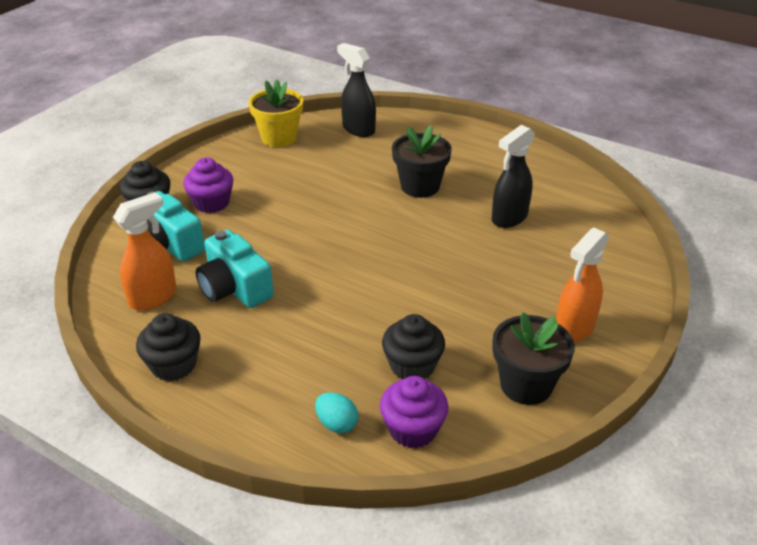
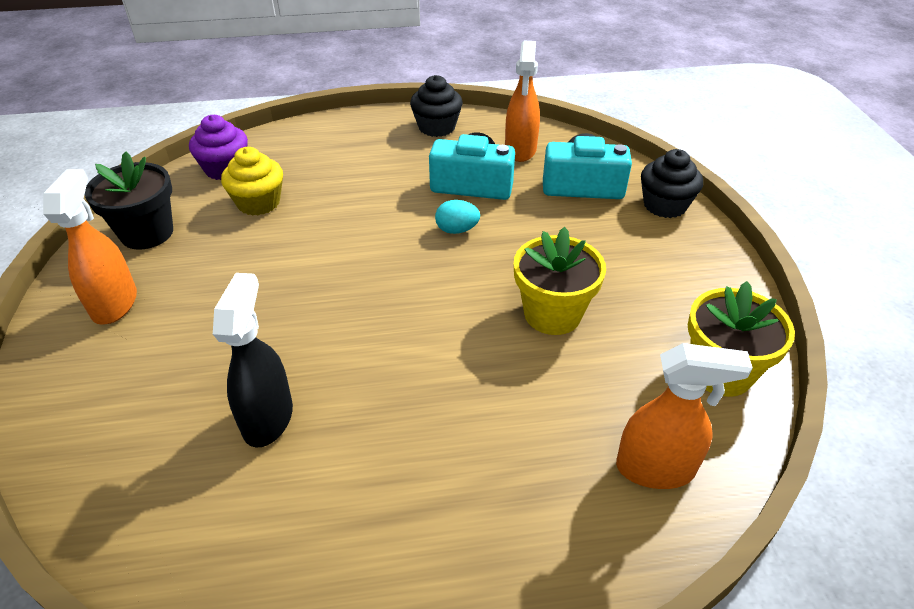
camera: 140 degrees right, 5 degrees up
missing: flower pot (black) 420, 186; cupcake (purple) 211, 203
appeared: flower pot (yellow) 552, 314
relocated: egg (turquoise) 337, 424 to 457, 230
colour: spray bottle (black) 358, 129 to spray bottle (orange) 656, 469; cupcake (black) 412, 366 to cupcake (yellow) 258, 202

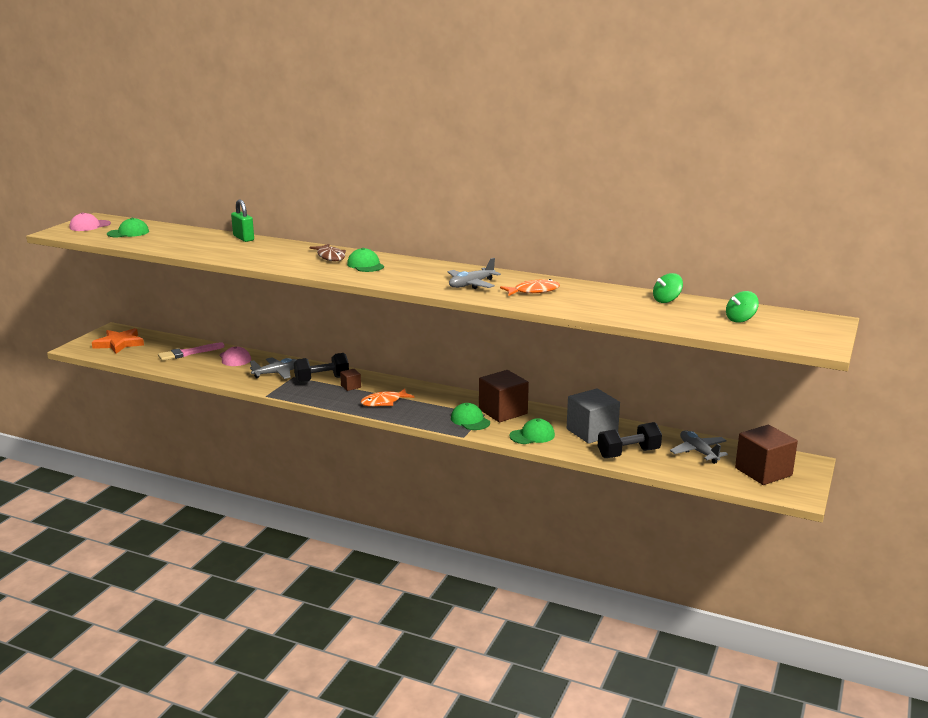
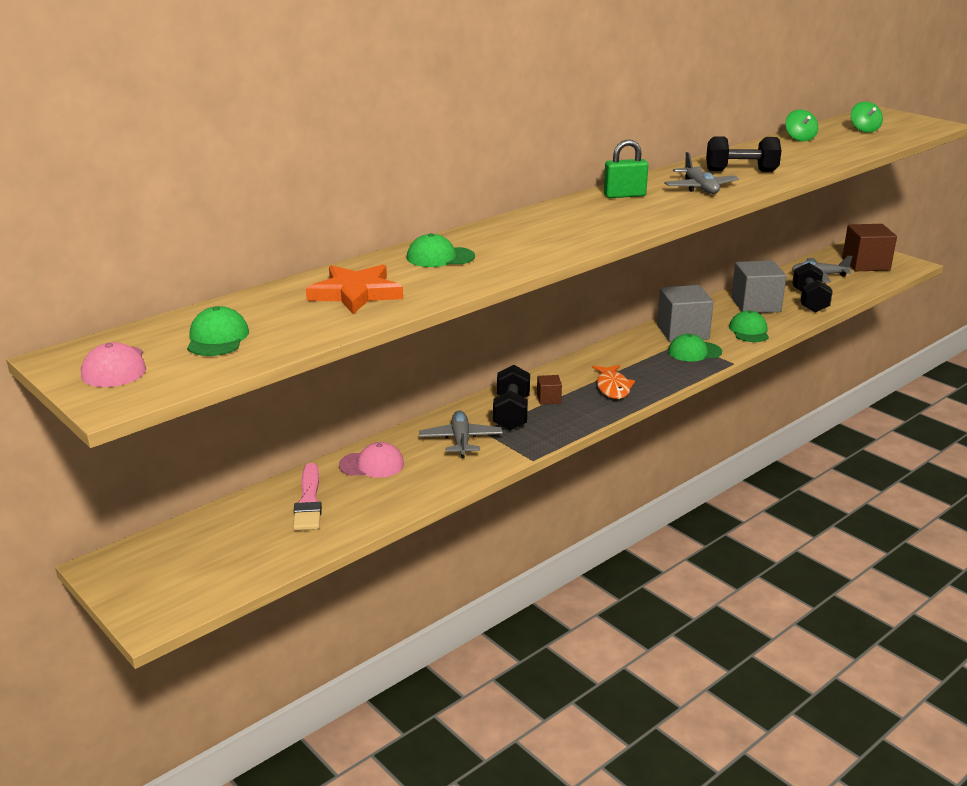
camera: 65 degrees left, 5 degrees up
missing: fish (brown) 330, 257
relocated: padlock (green) 243, 238 to 624, 195; cap (green) 365, 265 to 440, 257; star (orange) 119, 343 to 356, 293
exchanged: fish (orange) 533, 291 to dumbbell (black) 741, 171
colour: cube (brown) 503, 411 to cube (grey) 682, 332

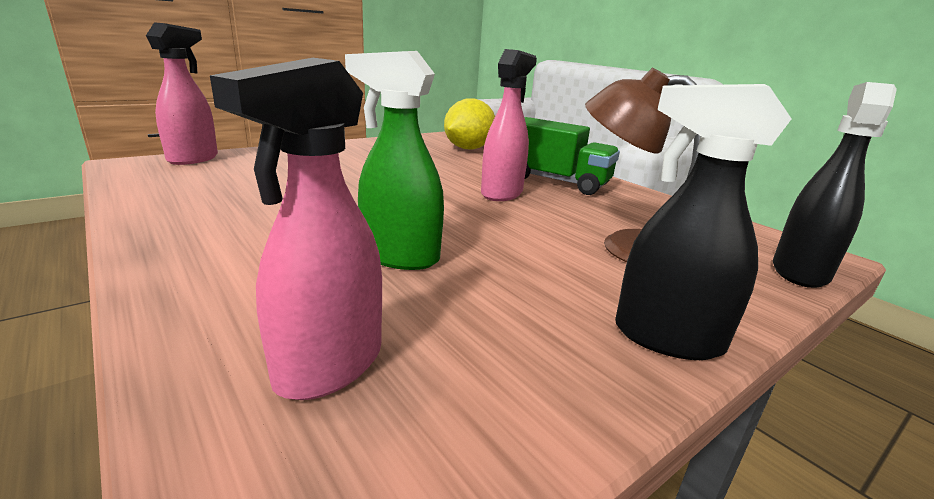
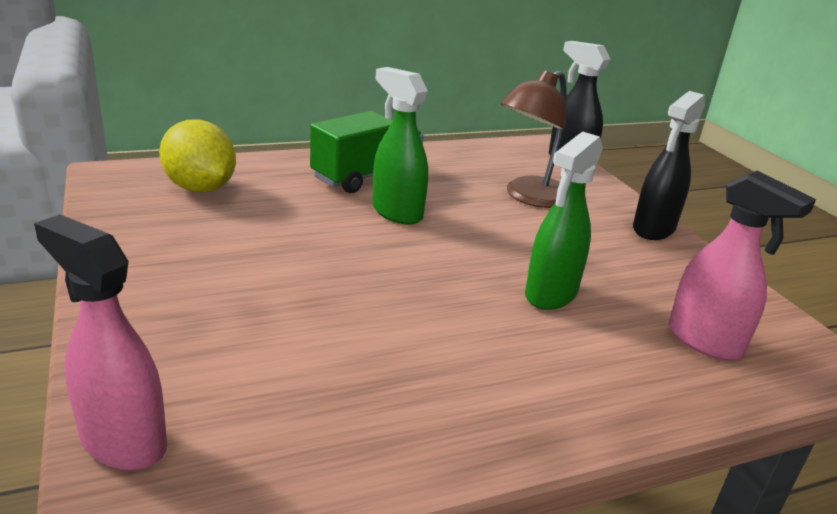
camera: 75 degrees left, 5 degrees up
colour: spray bottle (pink) 502, 193 to spray bottle (green) 396, 212

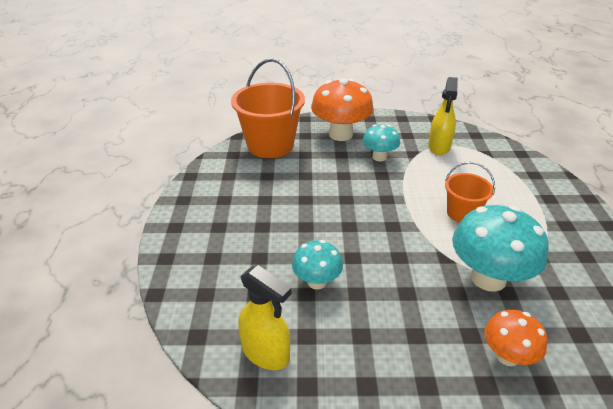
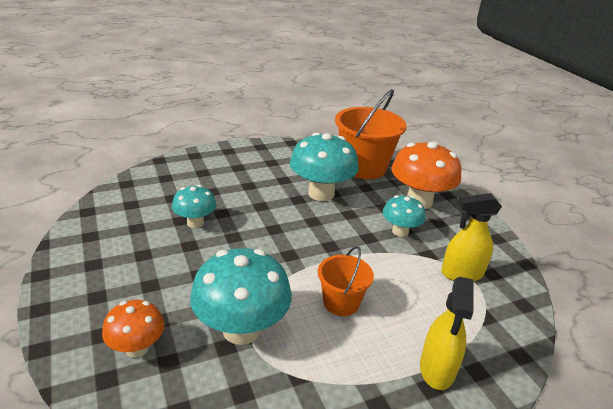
camera: 65 degrees right, 5 degrees down
appeared: mushroom (turquoise) 321, 193
relocated: spray bottle (yellow) 266, 353 to 437, 369

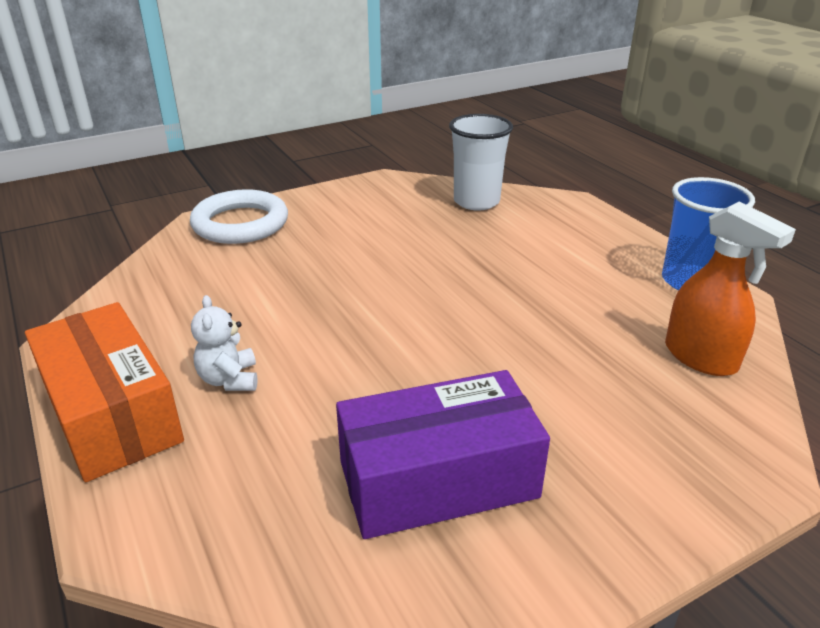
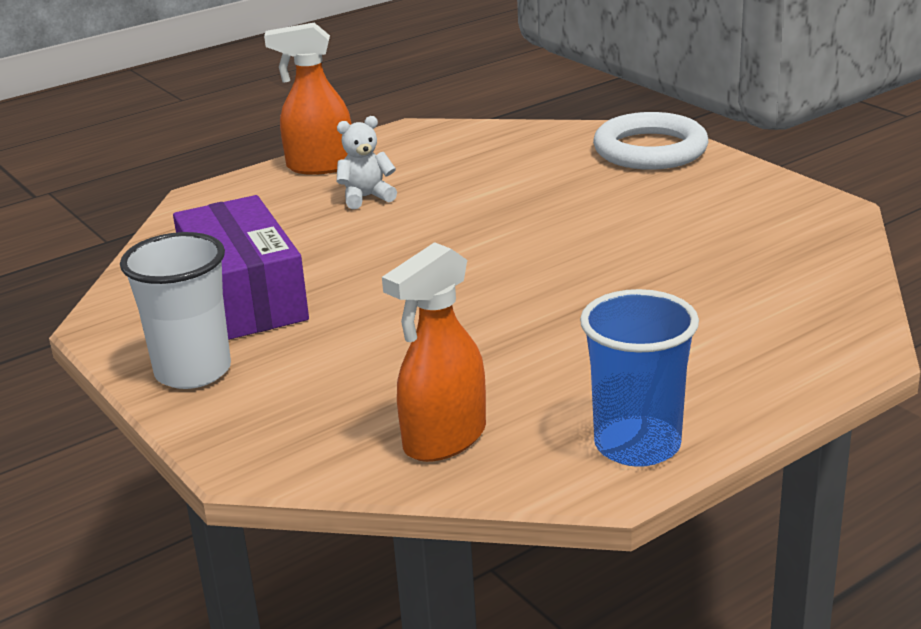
camera: 85 degrees right, 5 degrees down
relocated: cup (white) 476, 201 to 193, 371
exchanged: box (orange) 111, 413 to spray bottle (orange) 319, 166

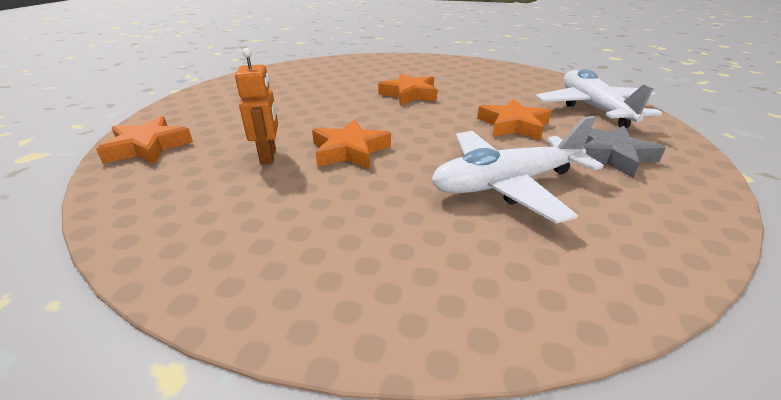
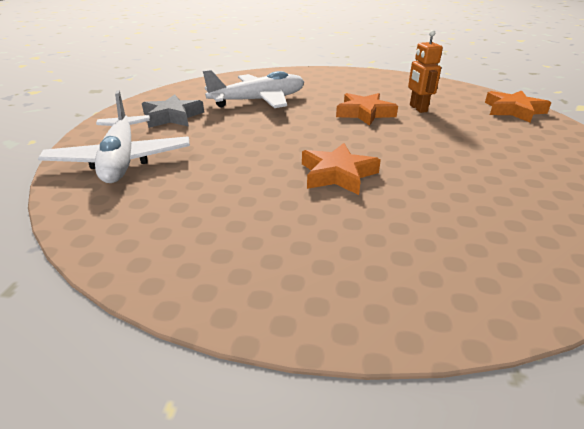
camera: 175 degrees right, 0 degrees up
missing: star (orange) 513, 125

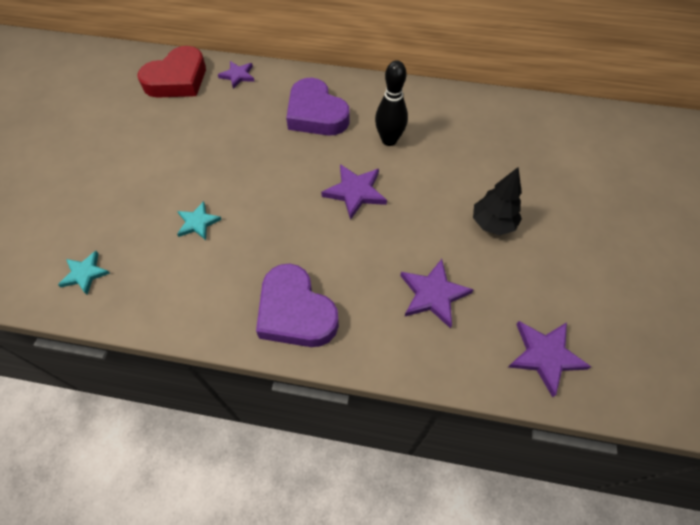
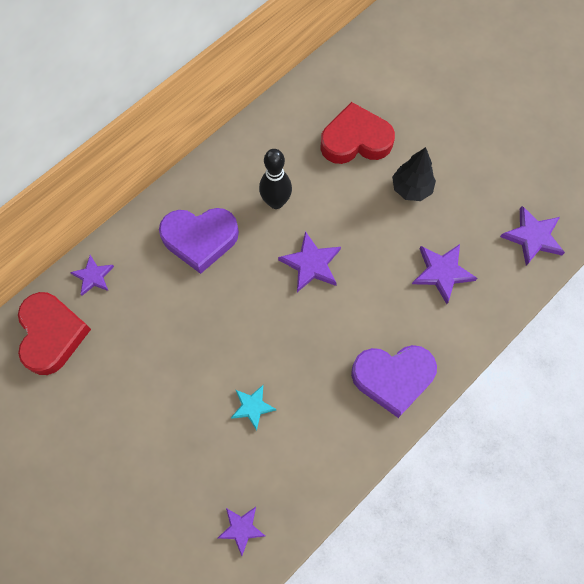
camera: 55 degrees left, 10 degrees up
appeared: heart (red) 355, 140
colour: star (turquoise) 85, 274 to star (purple) 241, 529

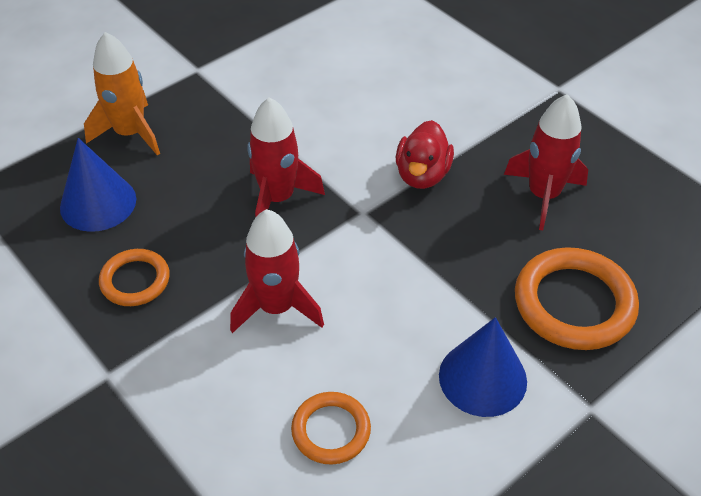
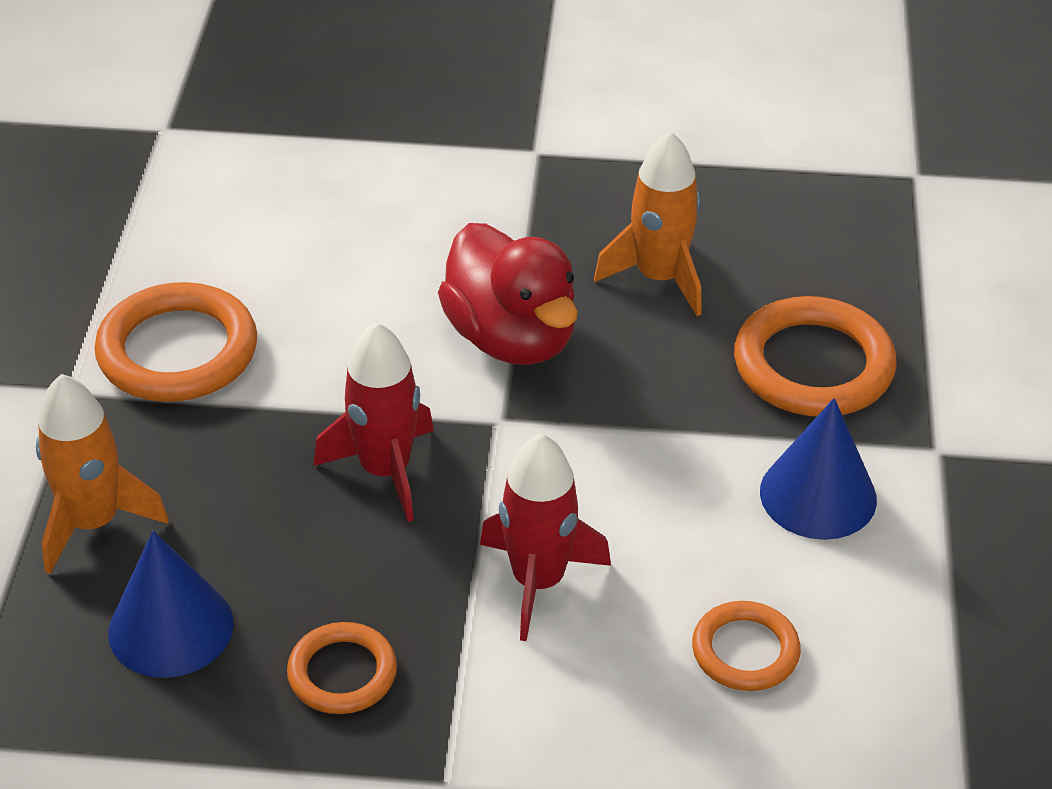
camera: 45 degrees left, 5 degrees down
appeared: ring (orange) 177, 351
colour: rocket (red) 543, 195 to rocket (orange) 659, 278
size: duck (red) 422, 175 = 511, 338 x1.51

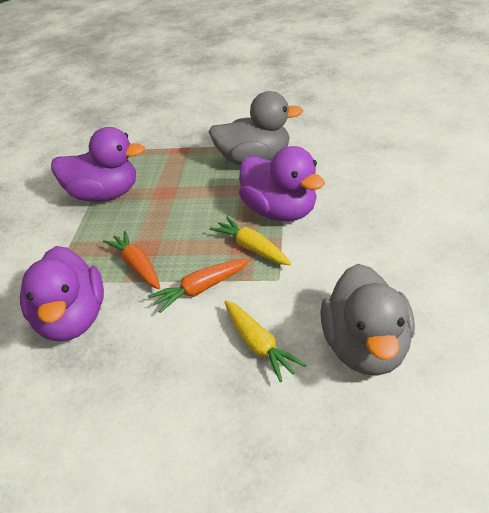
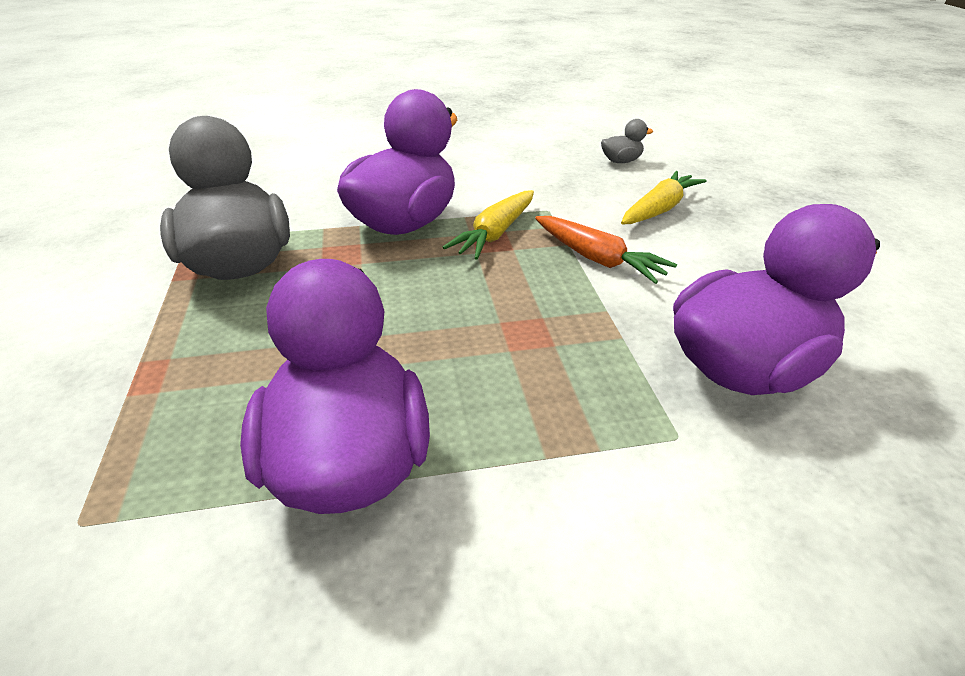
camera: 110 degrees left, 0 degrees up
missing: carrot (orange) 137, 266
size: duck (grey) 366, 349 = 621, 161 x0.41

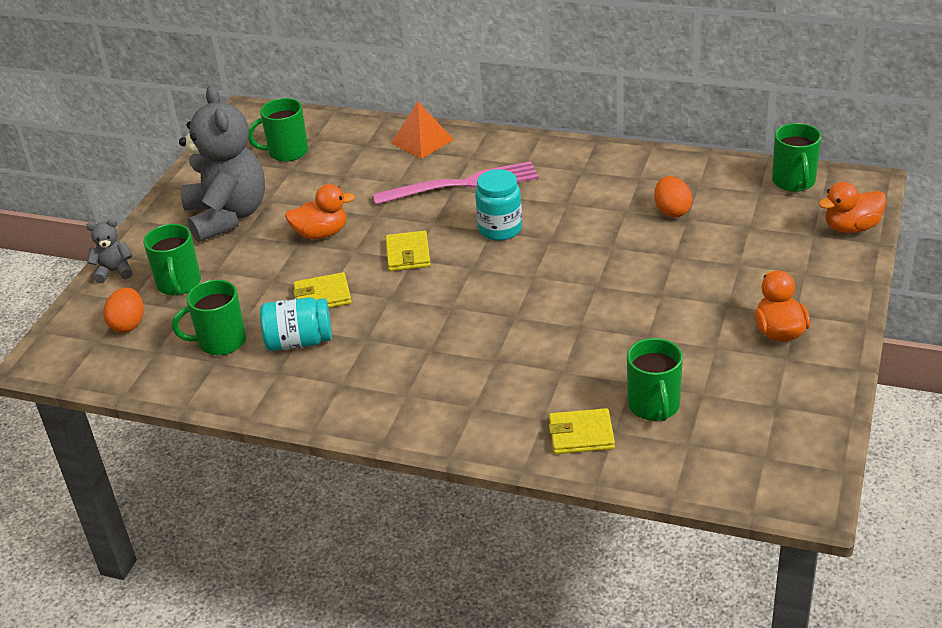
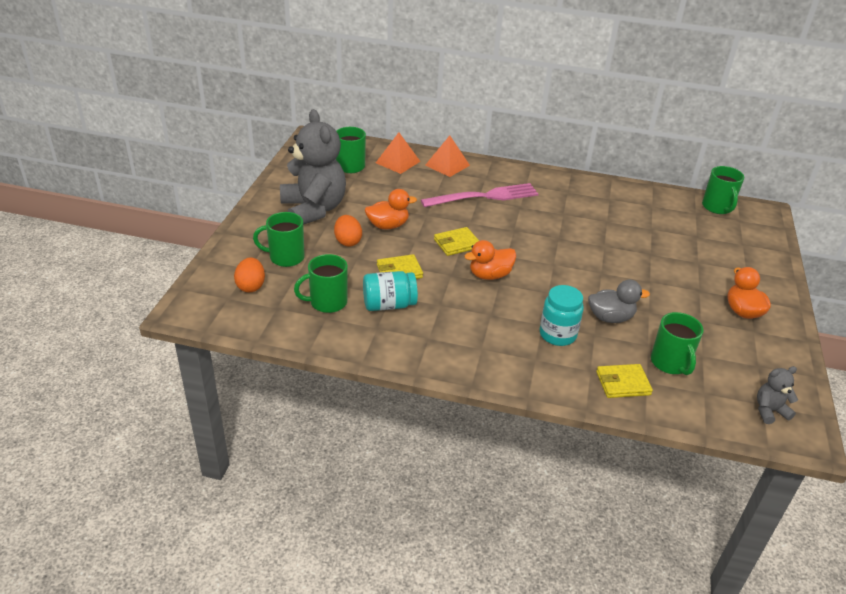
camera: 10 degrees left, 0 degrees up
appeared: pyramid (orange) 398, 162; duck (grey) 610, 317
relocated: jar (turquoise) 500, 229 to 557, 334; egg (orange) 672, 211 to 348, 241; duck (orange) 851, 227 to 490, 275; teddy bear (grey) 114, 271 to 769, 411
spun: mug (green) 179, 284 = 285, 257 105 degrees clockwise; wallet (yellow) 408, 254 = 456, 244 75 degrees clockwise

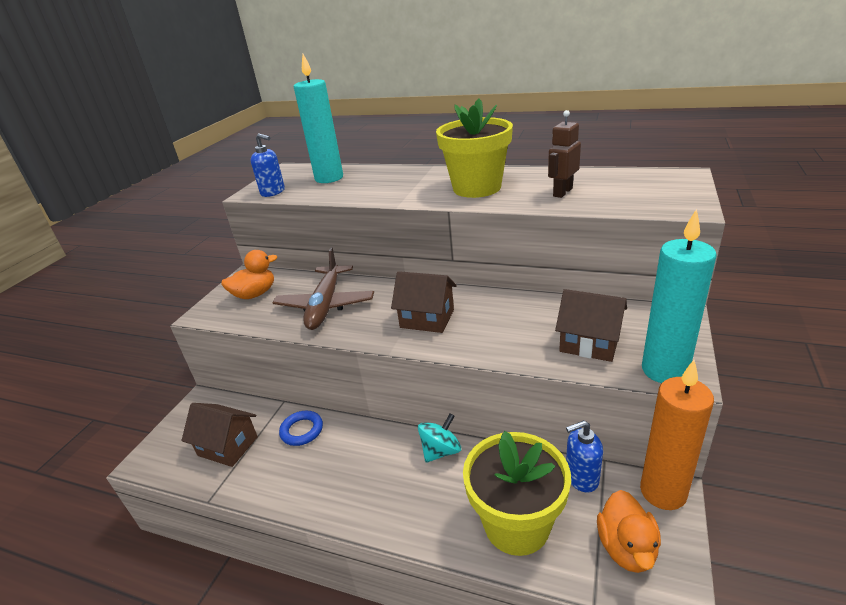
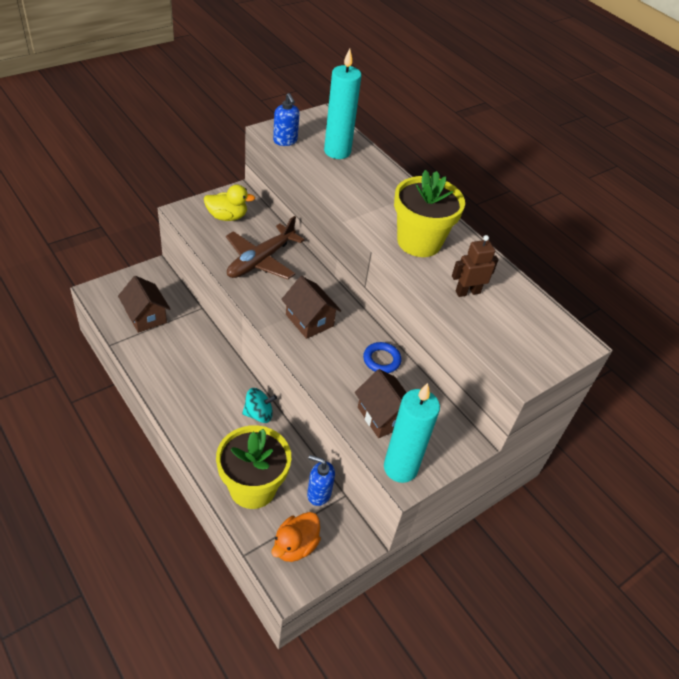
camera: 25 degrees right, 15 degrees up
missing: candle (orange) 663, 492
relocated: ring (blue) 302, 430 to 381, 360
colour: duck (orange) 255, 294 to duck (yellow) 227, 216

